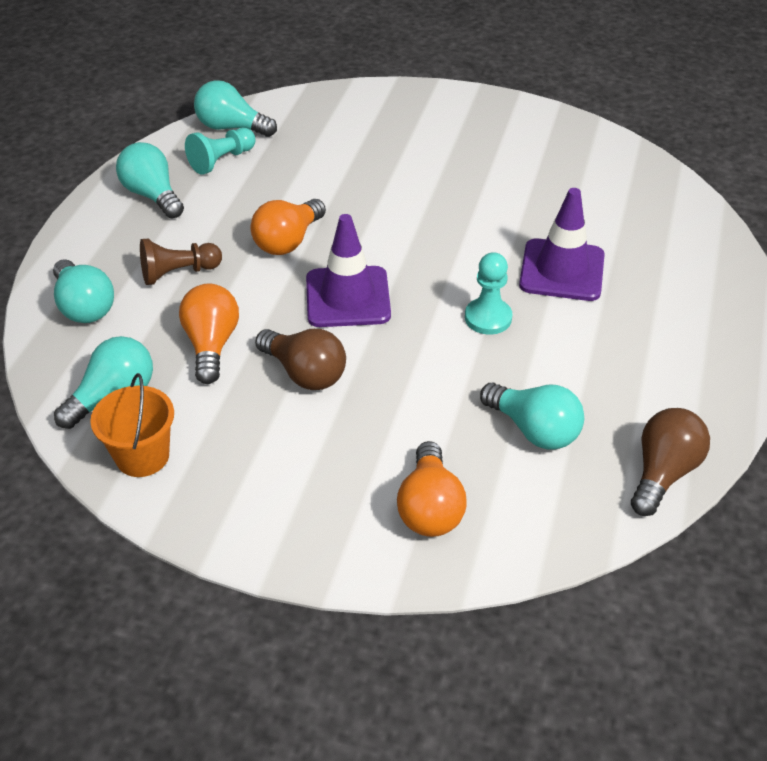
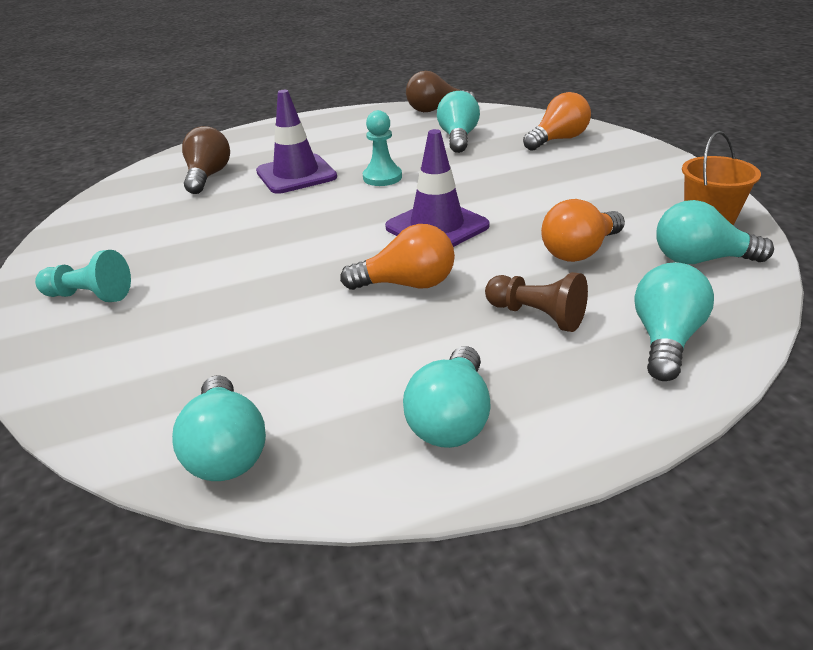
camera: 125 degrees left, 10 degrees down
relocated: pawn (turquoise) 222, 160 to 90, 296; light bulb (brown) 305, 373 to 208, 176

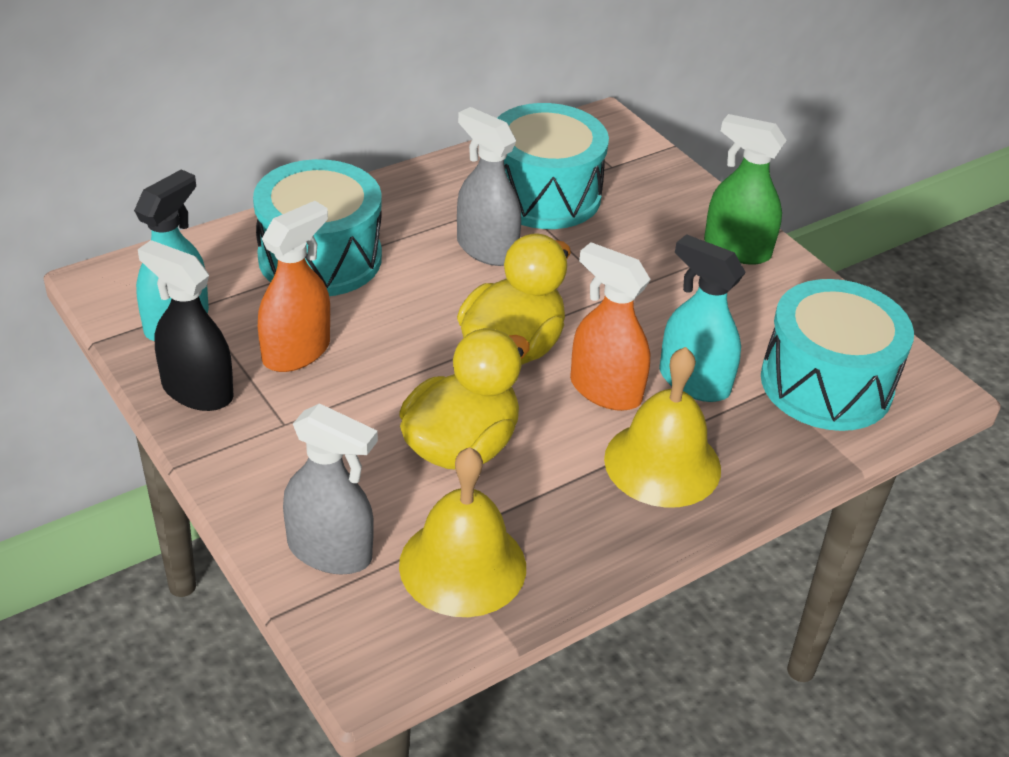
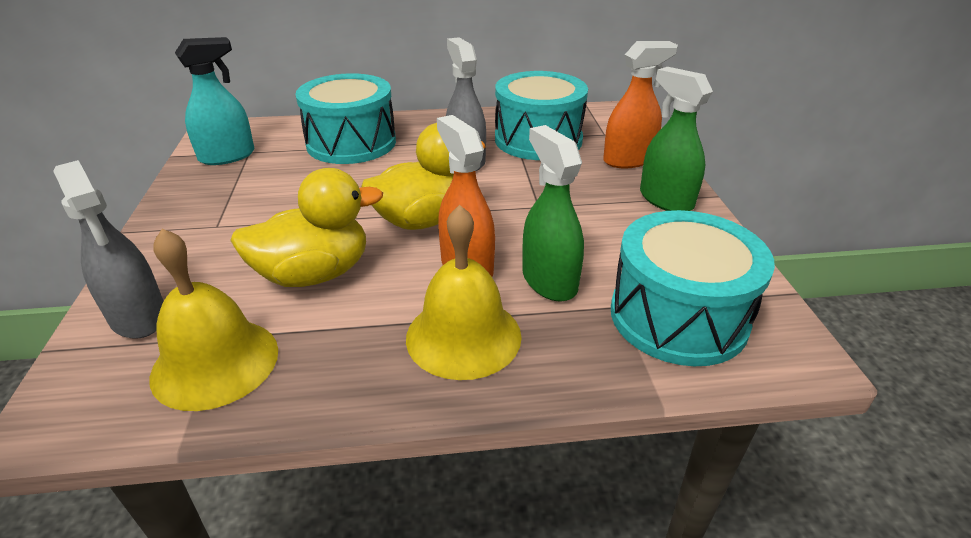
camera: 30 degrees right, 5 degrees down
missing: spray bottle (black) 197, 391
relocated: spray bottle (orange) 296, 352 to 628, 160
colour: spray bottle (turquoise) 693, 381 to spray bottle (green) 549, 281

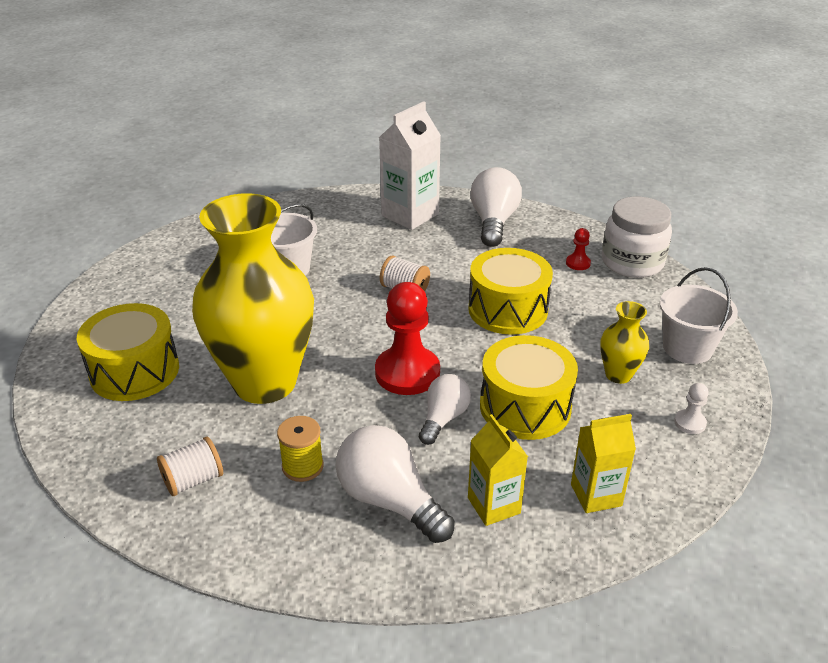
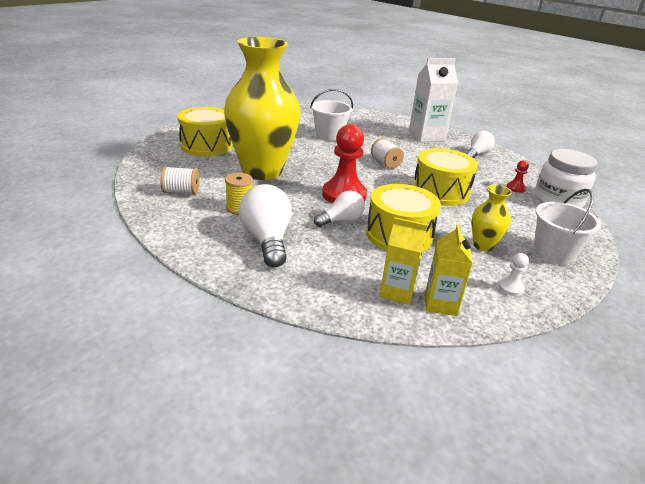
camera: 30 degrees right, 5 degrees down
relocated: carton (yellow) 494, 505 to 440, 304
size: light bulb (white) 493, 222 = 477, 154 x0.63

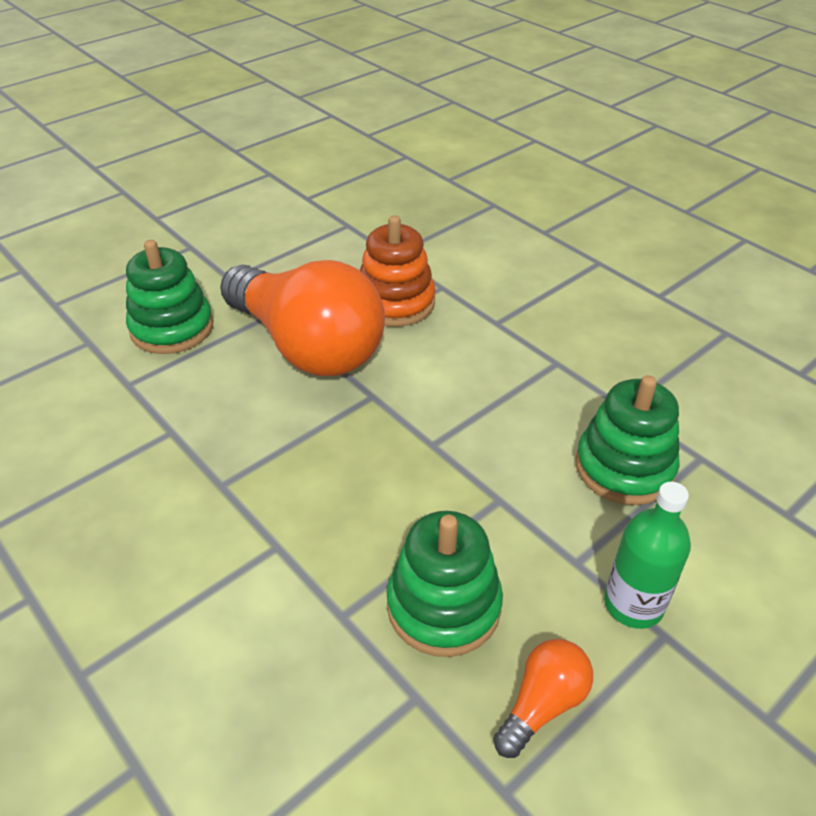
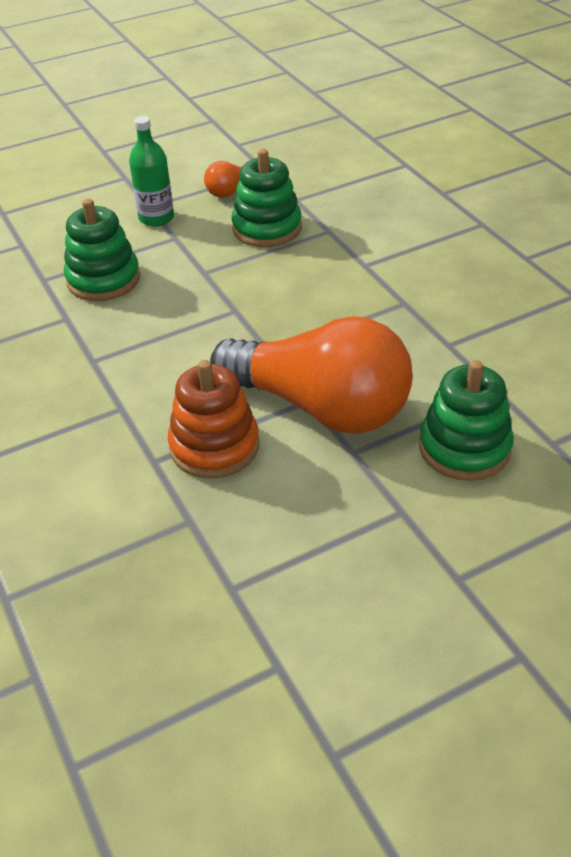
camera: 165 degrees left, 0 degrees up
spun: light bulb (orange) 307, 346 = 320, 407 150 degrees clockwise

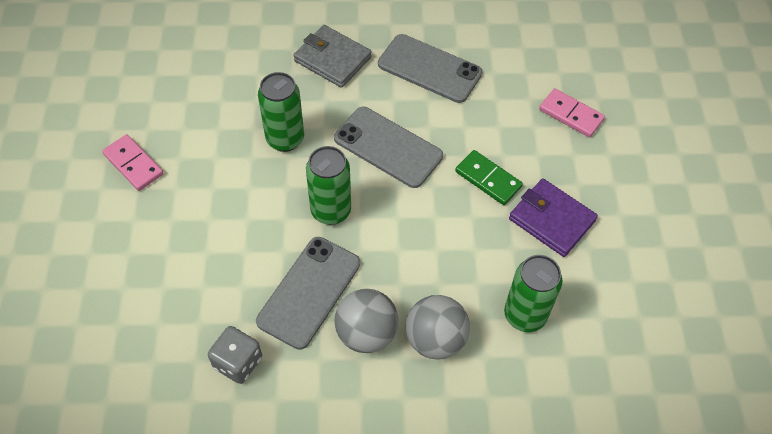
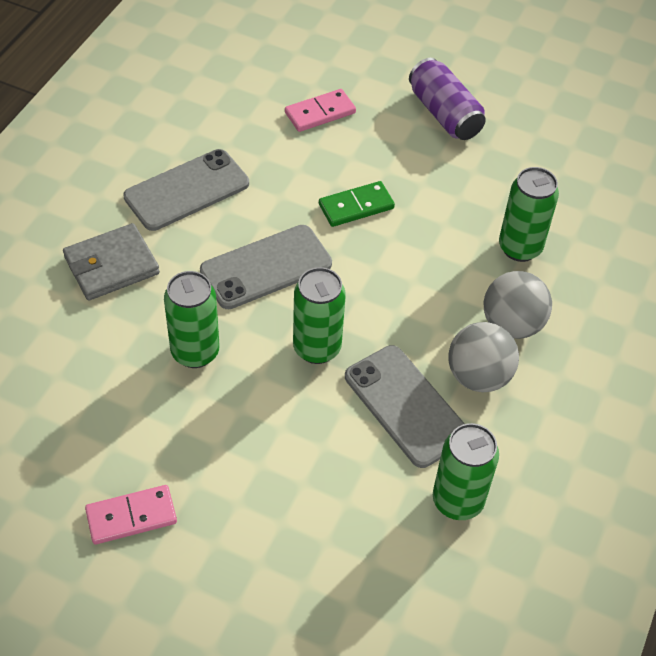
camera: 65 degrees left, 5 degrees down
missing: wallet (purple) 551, 219
appeared: can (purple) 444, 114
exchanged: dice (grey) 238, 362 to can (green) 457, 501

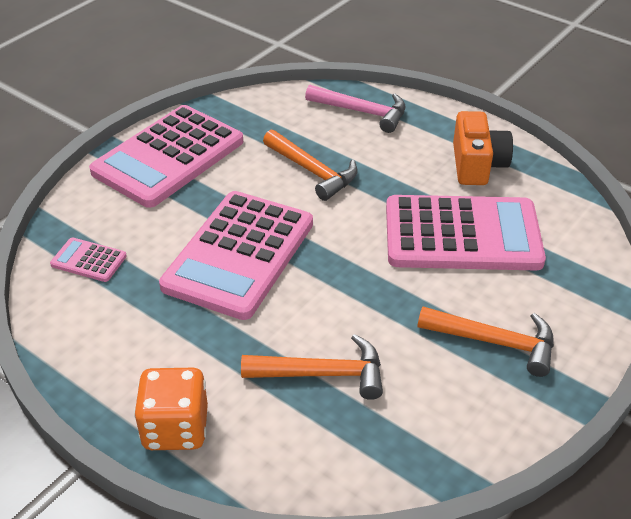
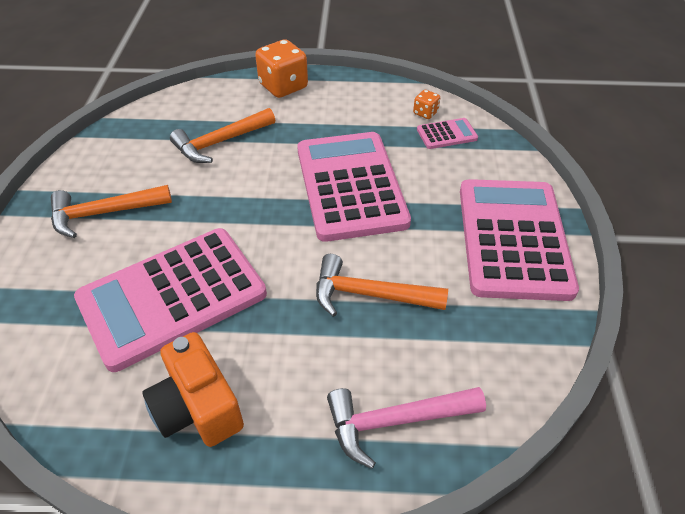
camera: 145 degrees right, 5 degrees up
appeared: dice (orange) 425, 113

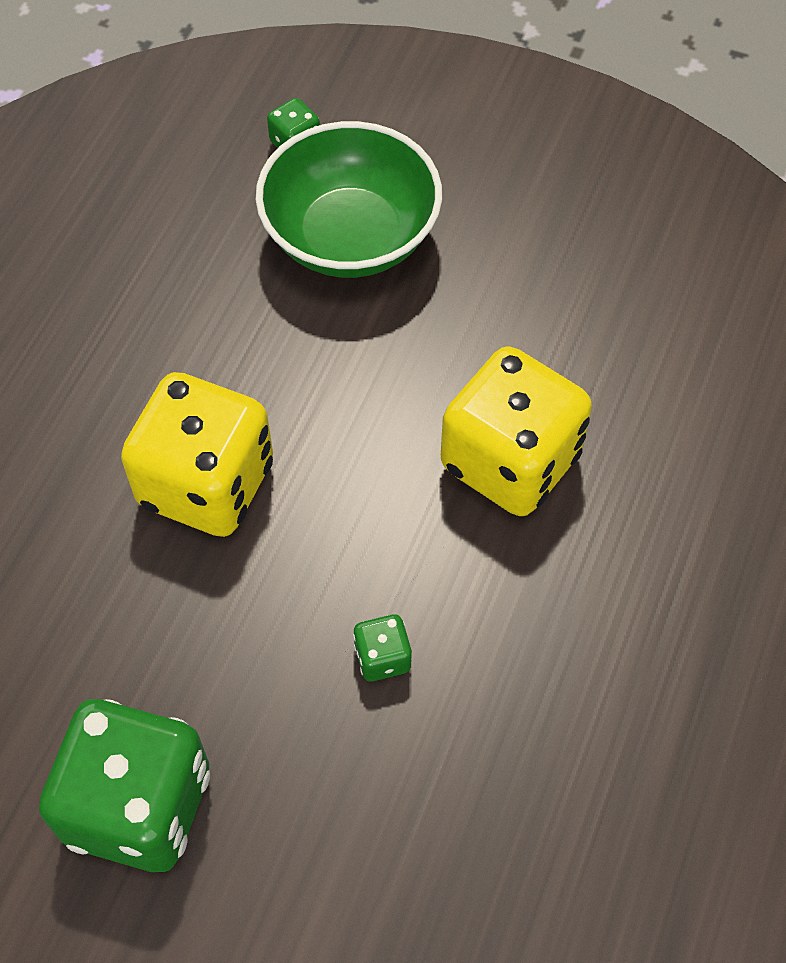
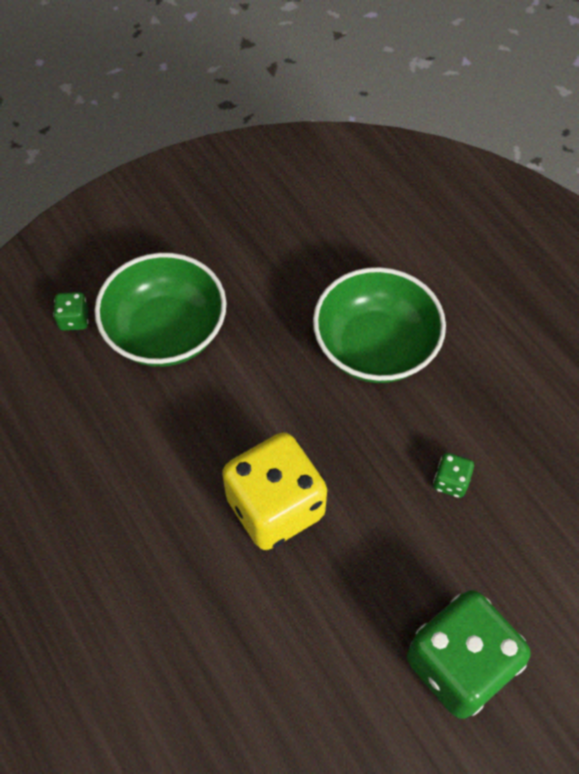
camera: 55 degrees left, 0 degrees up
exchanged: dice (yellow) 510, 461 to bowl (green) 375, 347

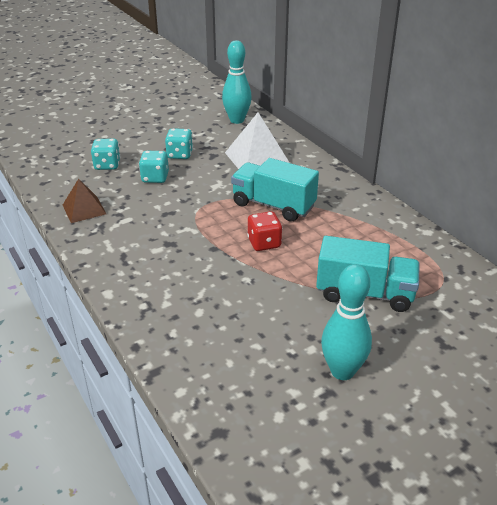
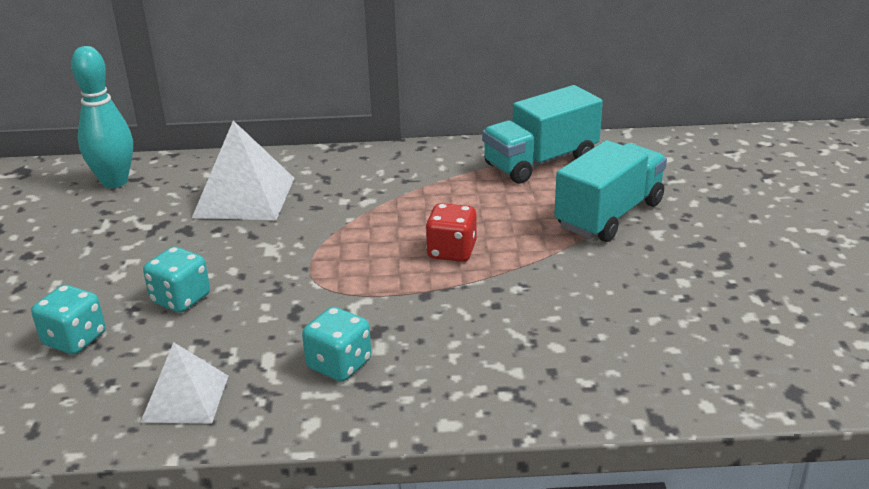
camera: 60 degrees left, 5 degrees down
missing: bowling pin (turquoise) 342, 371
relocated: dice (turquoise) 180, 154 to 339, 364; truck (turquoise) 273, 205 to 540, 162
colour: pyramid (brown) 84, 209 to pyramid (white) 185, 398

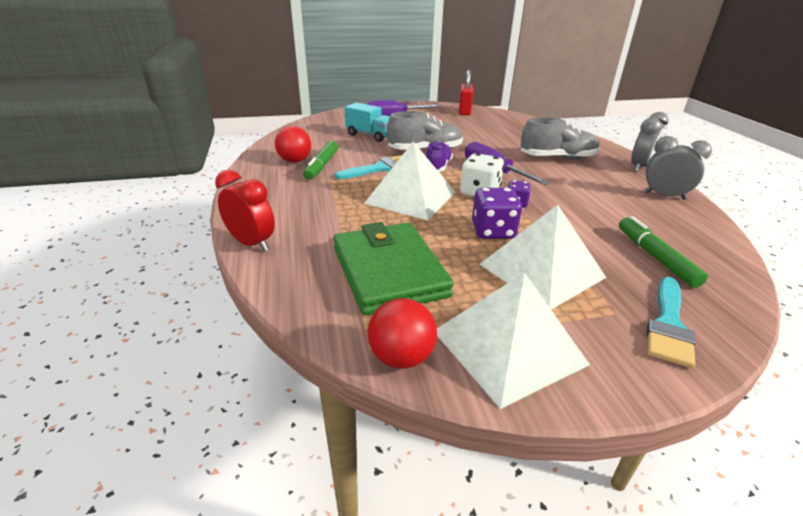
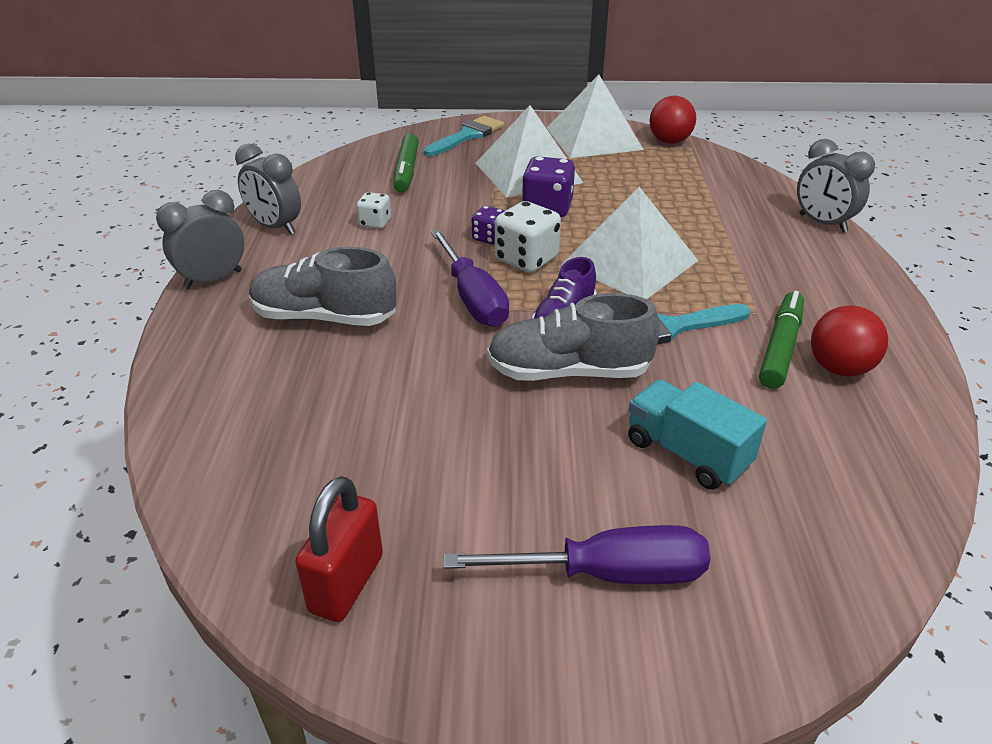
camera: 165 degrees left, 5 degrees up
missing: wallet (green) 389, 272
appeared: dice (white) 375, 223
colour: clock (red) 252, 243 to clock (grey) 822, 223

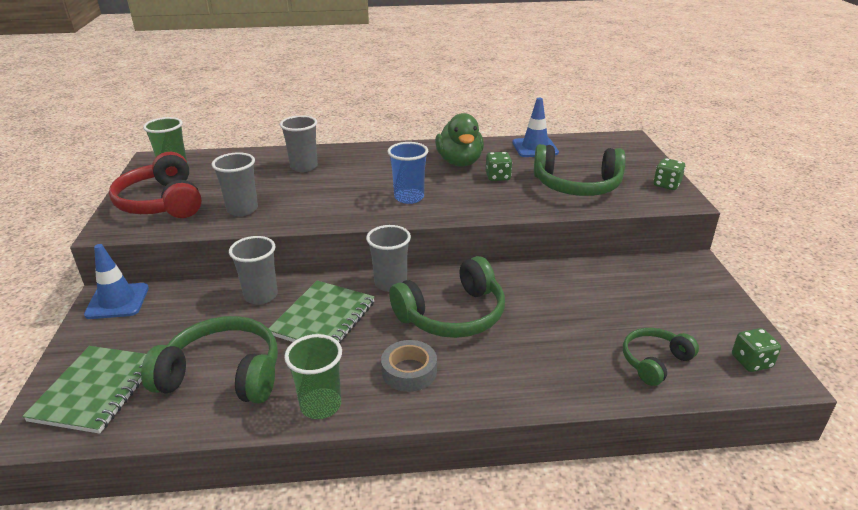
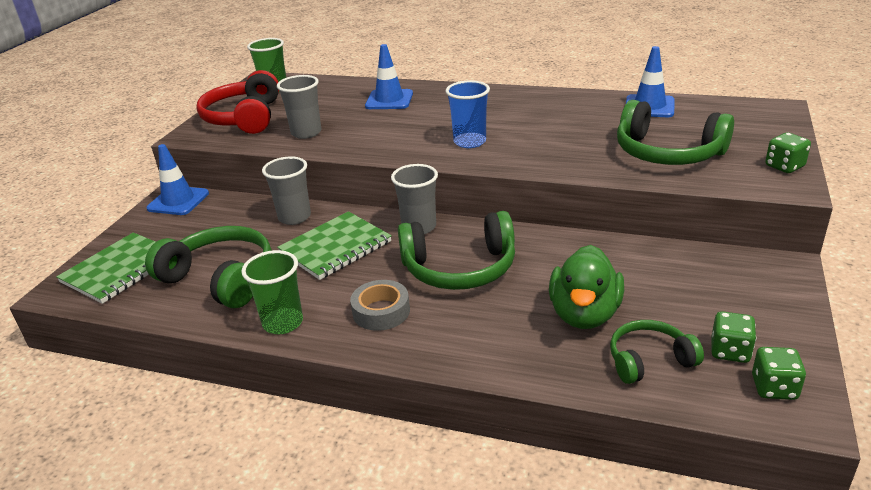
camera: 25 degrees right, 0 degrees up
relocated: duck (green) 459, 162 to 584, 314; dice (green) 498, 177 to 730, 351
exchanged: cup (grey) 304, 167 to traffic cone (blue) 389, 100

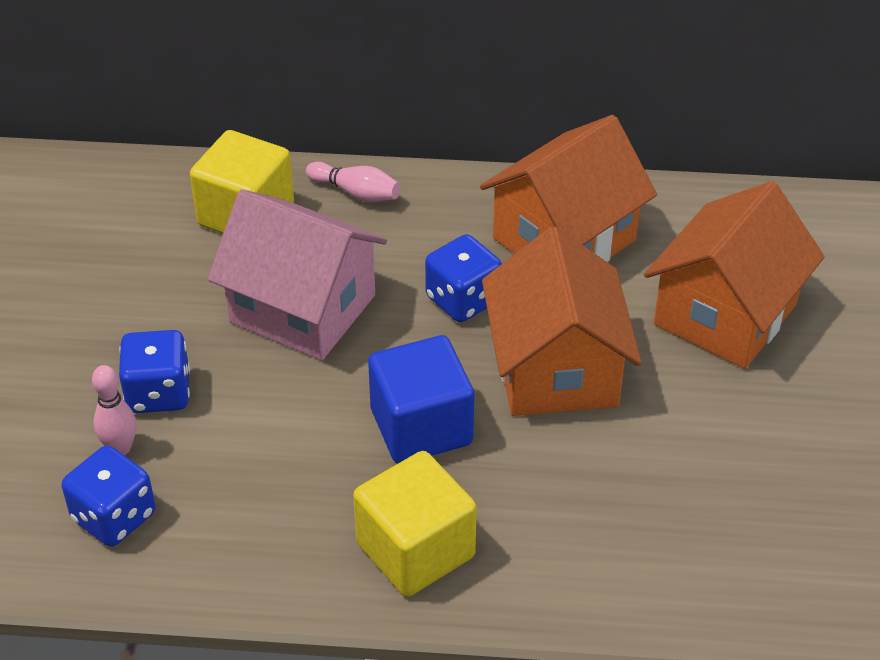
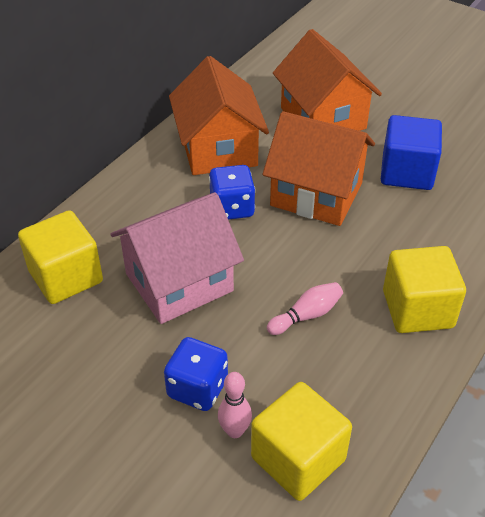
camera: 60 degrees left, 0 degrees up
relocated: bowling pin (pink) 356, 193 to 306, 315; cube (blue) 421, 427 to 407, 172
exchanged: dice (blue) 114, 517 to cube (yellow) 298, 459

